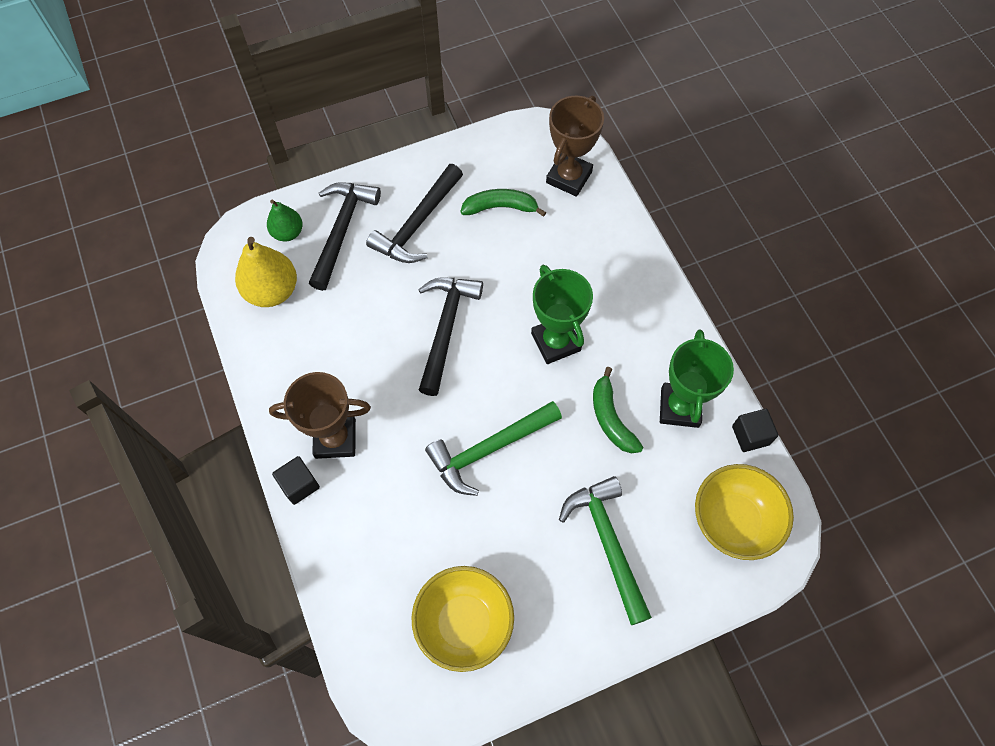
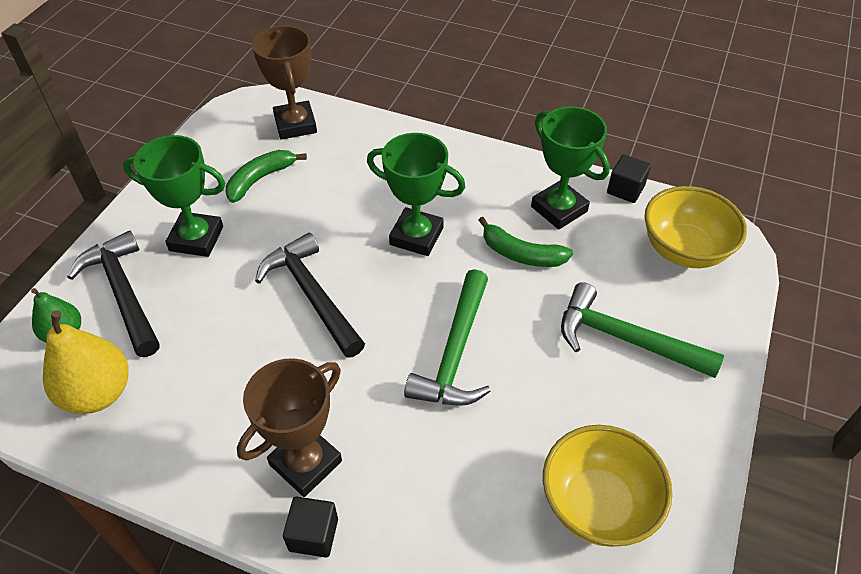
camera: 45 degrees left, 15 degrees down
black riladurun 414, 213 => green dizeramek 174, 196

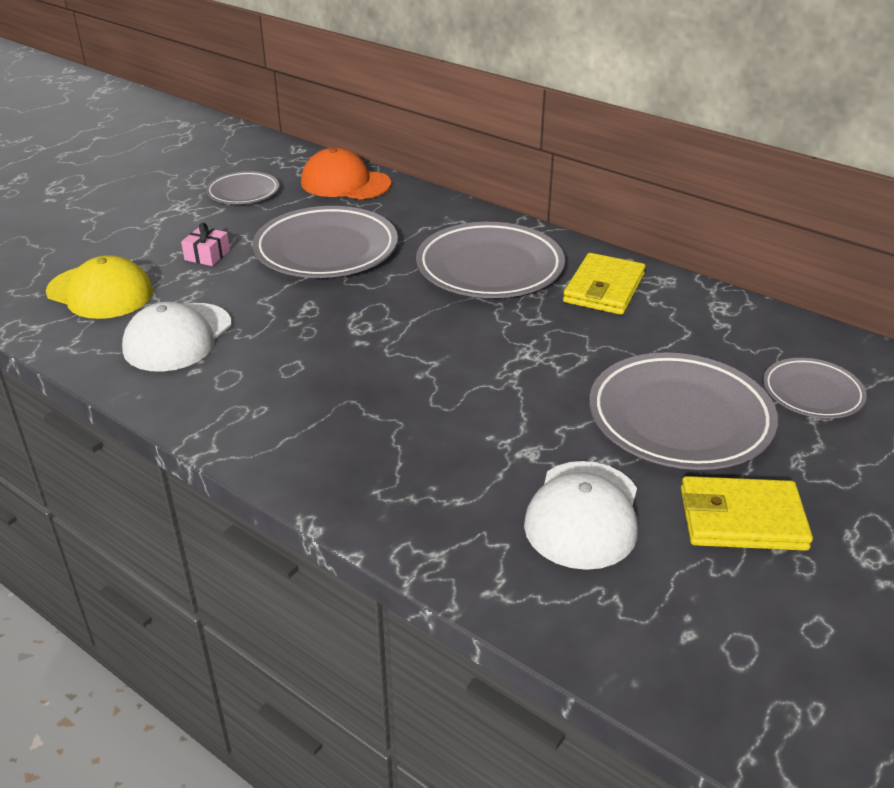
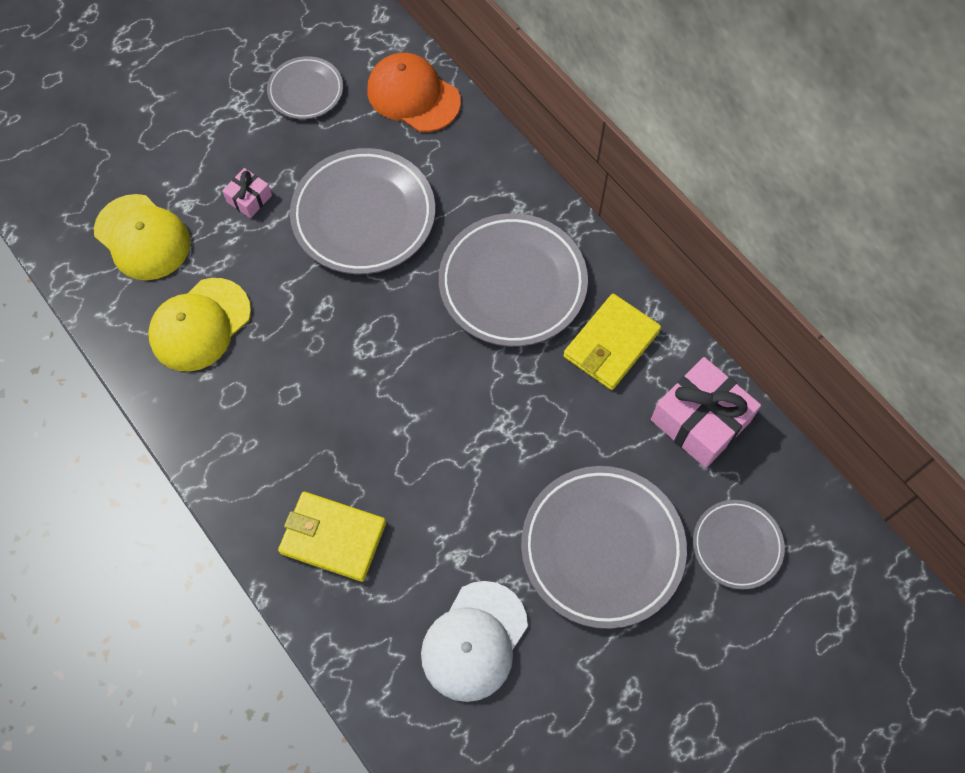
camera: 15 degrees right, 30 degrees up
nothing => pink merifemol 706, 412
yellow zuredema 747, 513 => yellow zuredema 332, 537, shifted
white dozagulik 176, 337 => yellow dozagulik 199, 325

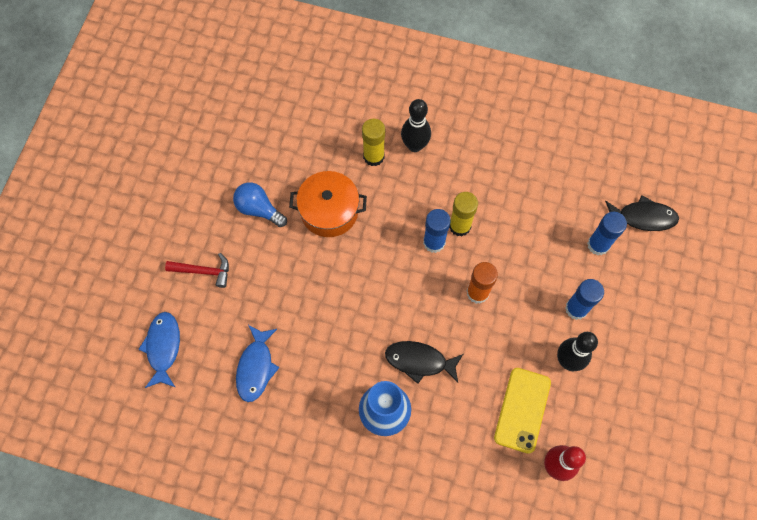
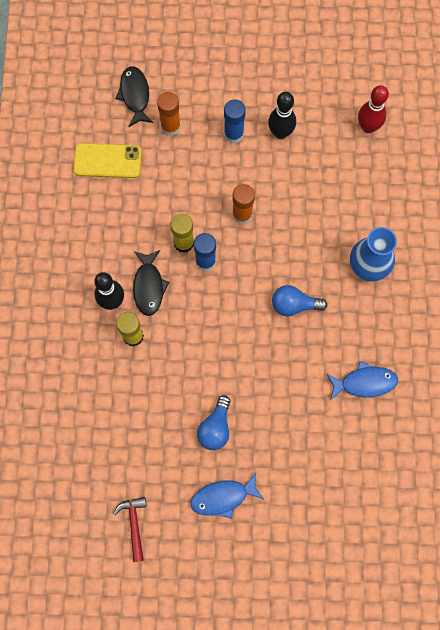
camera: 105 degrees left, 5 degrees up
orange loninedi 328, 204 => nothing
nothing => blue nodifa 299, 300
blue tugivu 159, 350 => blue tugivu 227, 496, shifted
red riladurun 197, 270 => red riladurun 130, 529, shifted
black tugivu 424, 362 => black tugivu 151, 283, shifted
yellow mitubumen 522, 411 => yellow mitubumen 107, 160, shifted
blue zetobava 607, 234 => orange zetobava 169, 114

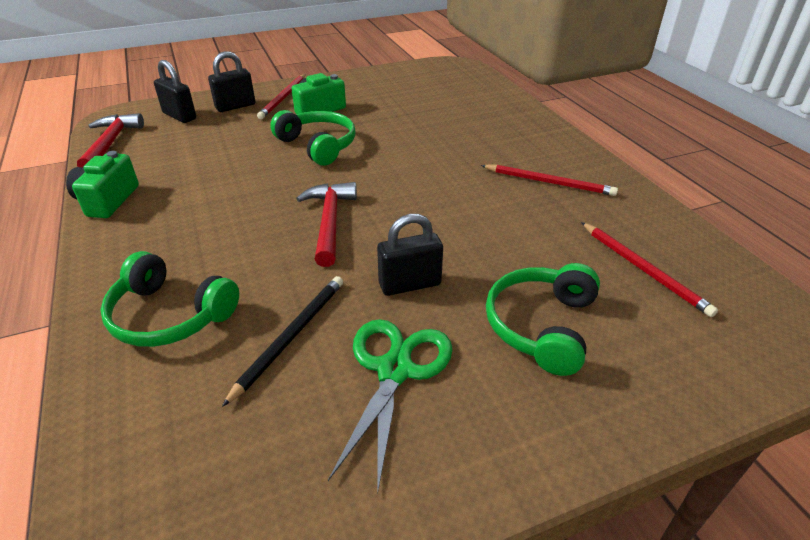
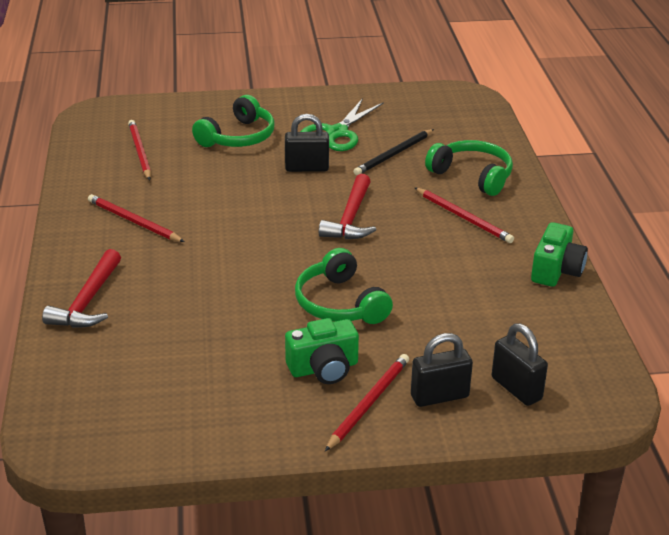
camera: 165 degrees left, 5 degrees down
nothing => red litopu 464, 215
red riladurun 110, 140 => red riladurun 81, 288, shifted

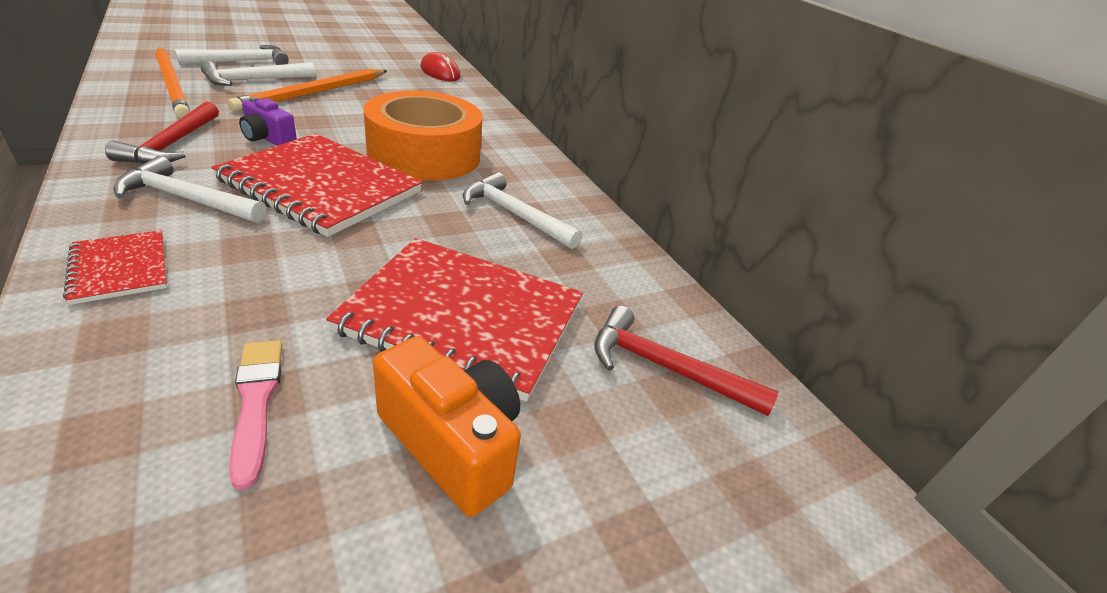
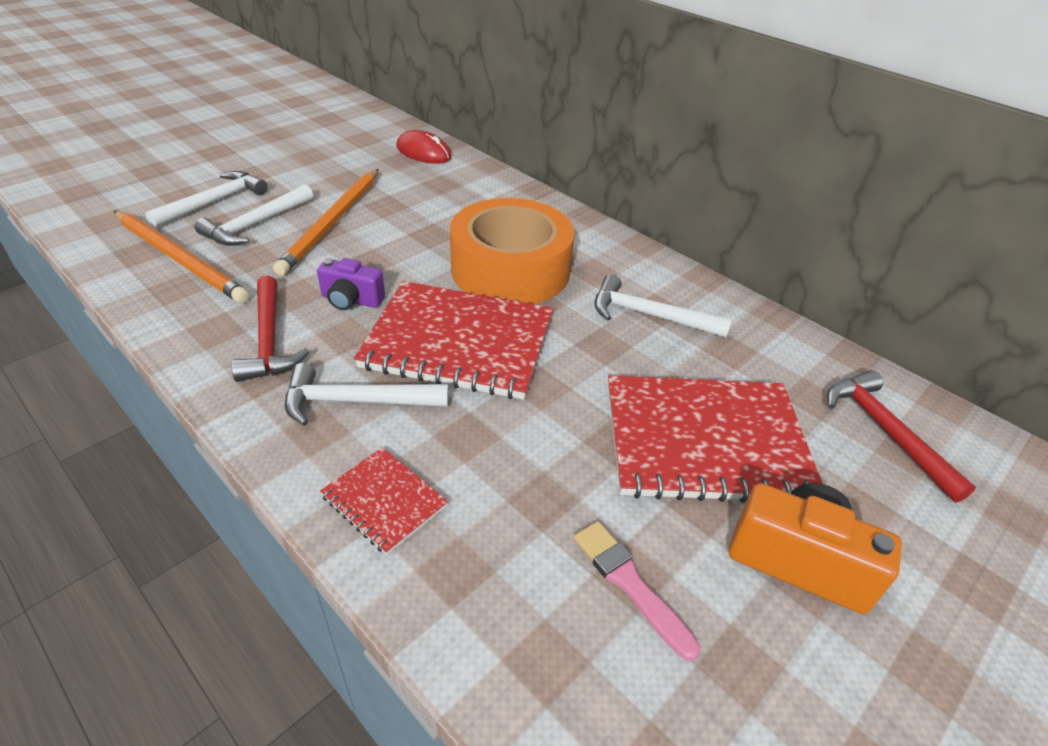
camera: 15 degrees left, 5 degrees up
red riladurun 686, 361 => red riladurun 901, 436, 60 degrees clockwise

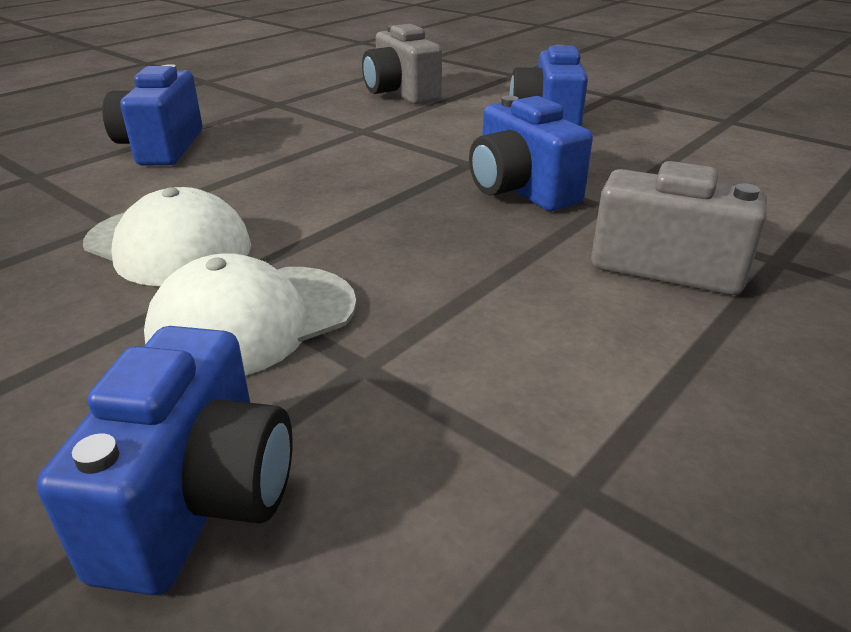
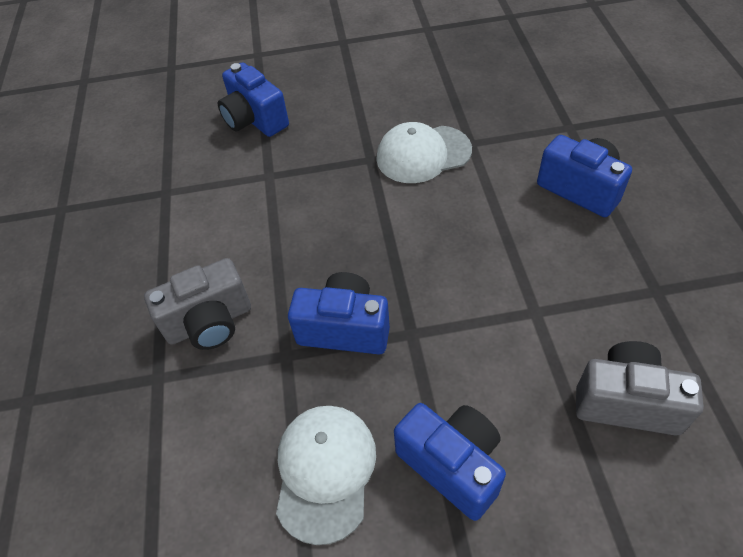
camera: 135 degrees right, 20 degrees up
white dozagulik 250, 314 => white dozagulik 326, 475, shifted

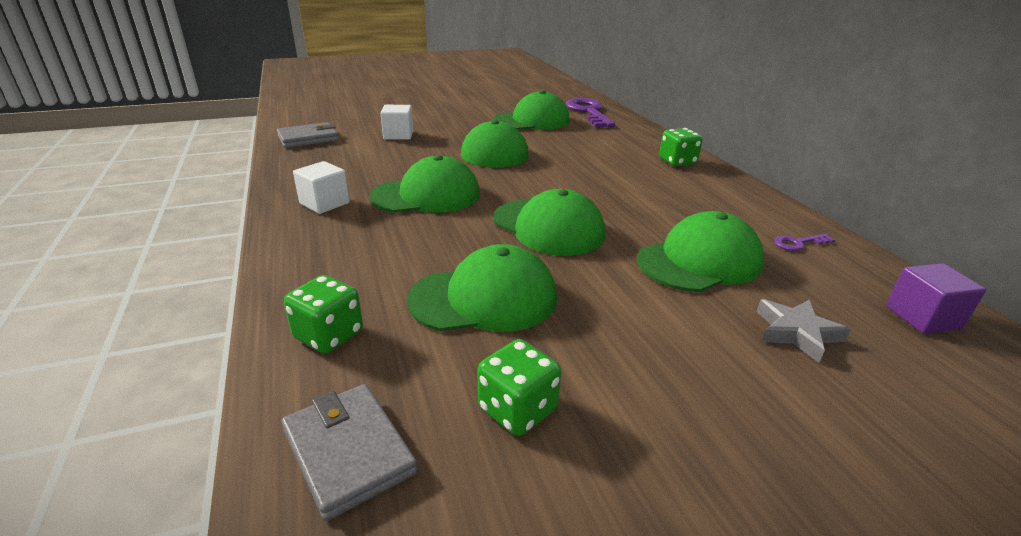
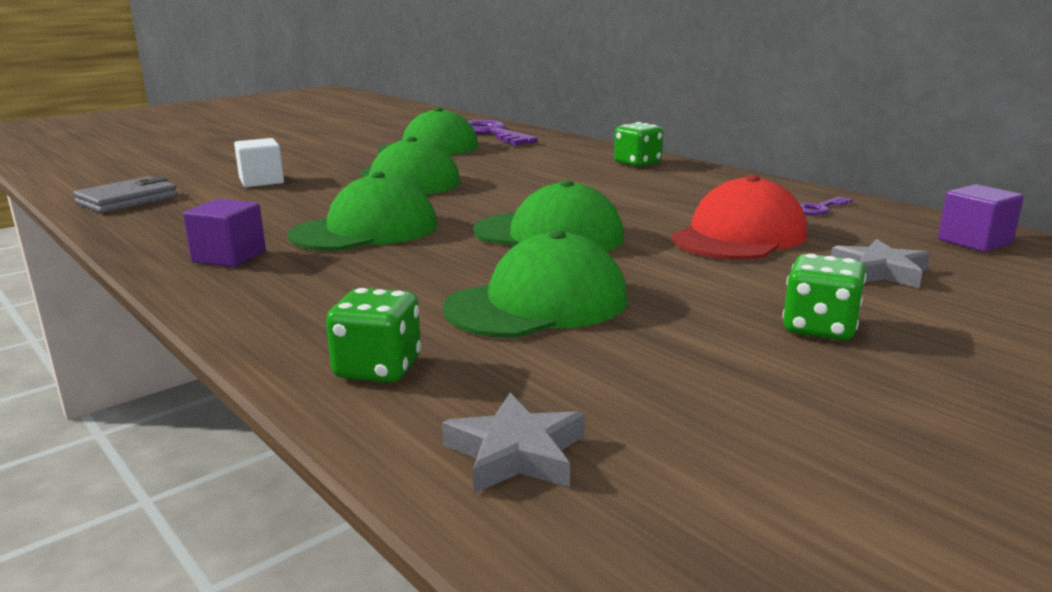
camera: 20 degrees left, 10 degrees down
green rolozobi 519, 387 => green rolozobi 824, 297, shifted
grey zuredema 349, 452 => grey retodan 513, 443
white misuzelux 321, 187 => purple misuzelux 224, 233
green dozagulik 700, 251 => red dozagulik 739, 217

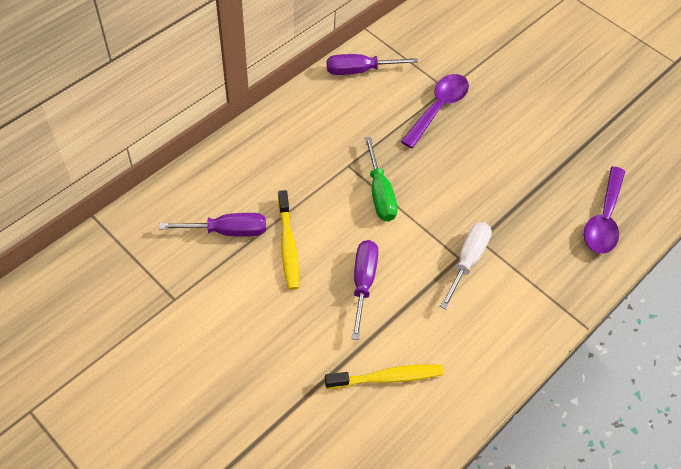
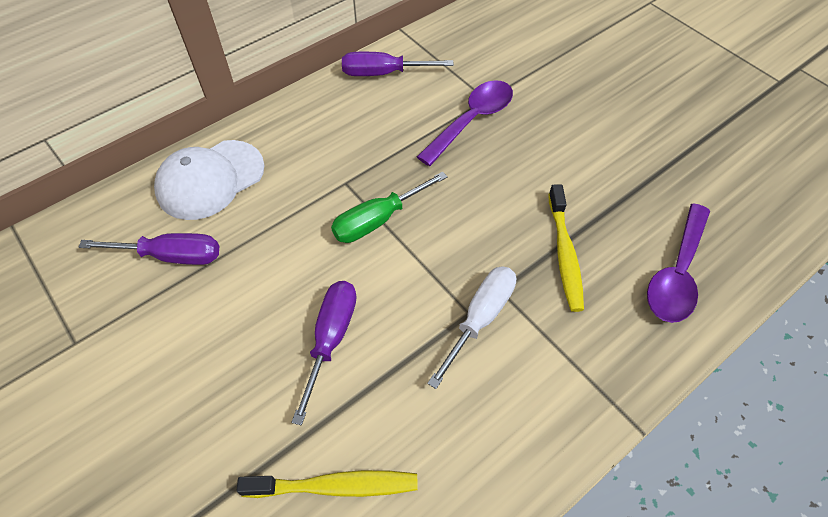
camera: 10 degrees right, 0 degrees up
nothing => white dozagulik 209, 180
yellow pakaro 288, 240 => yellow pakaro 566, 248, shifted
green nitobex 381, 179 => green nitobex 389, 207, 60 degrees clockwise

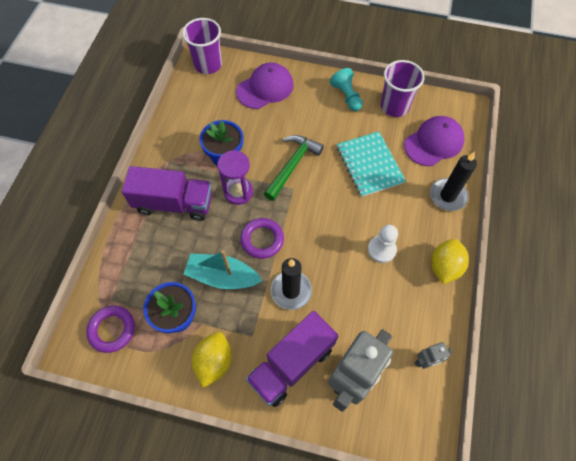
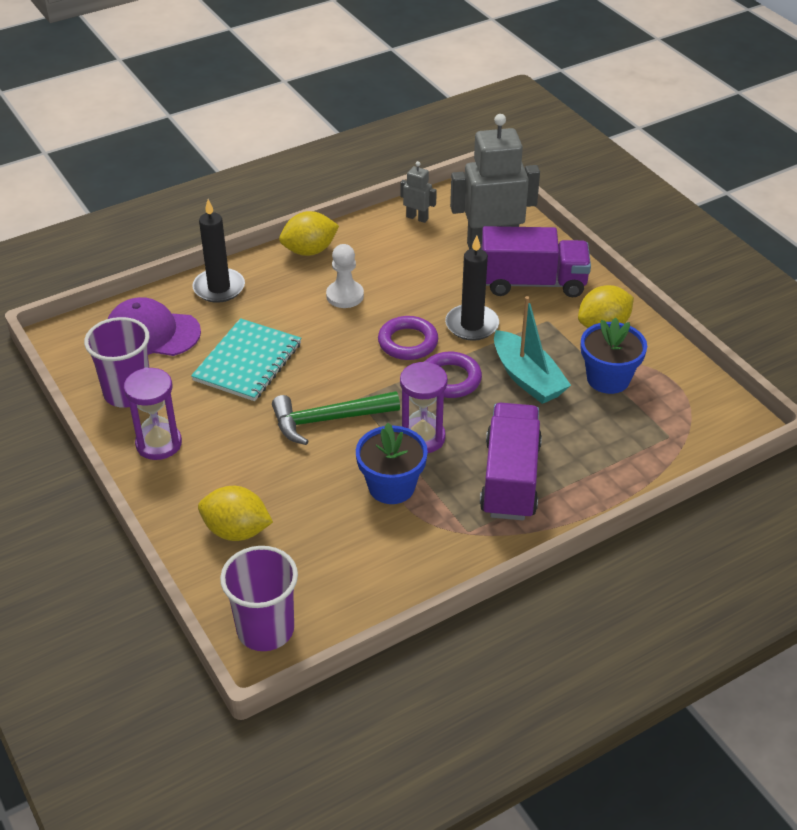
camera: 135 degrees left, 20 degrees down
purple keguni 110, 329 => purple keguni 408, 338, shifted
purple dozagulik 264, 85 => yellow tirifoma 235, 513
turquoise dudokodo 346, 89 => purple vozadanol 153, 413
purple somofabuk 167, 193 => purple somofabuk 511, 461, 45 degrees clockwise

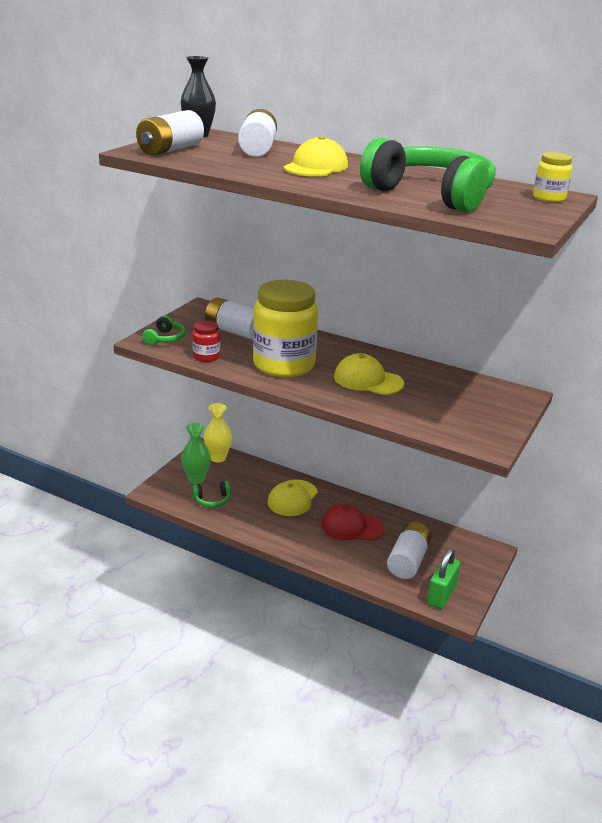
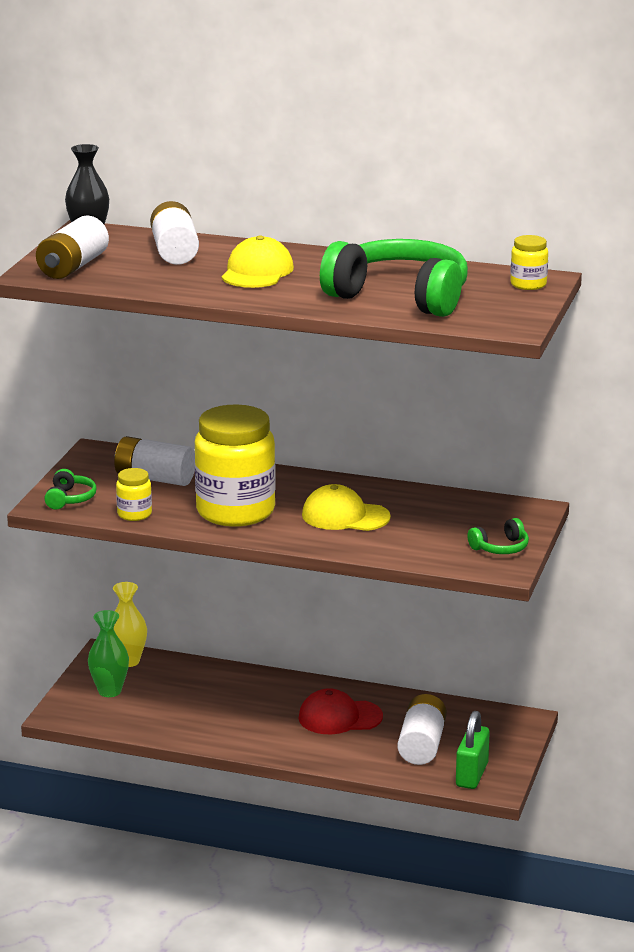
camera: 10 degrees left, 5 degrees down
yellow dozagulik 292, 497 => nothing
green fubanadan 211, 494 => green fubanadan 498, 536, shifted
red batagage 206, 341 => yellow batagage 134, 494

